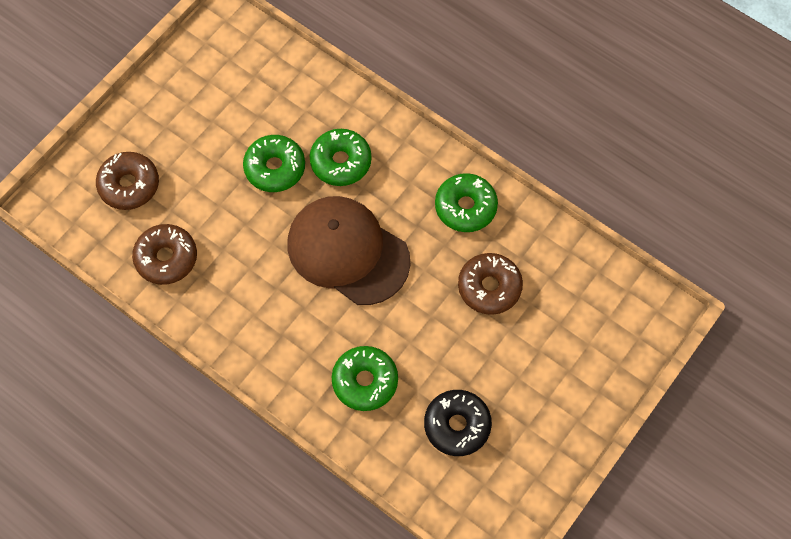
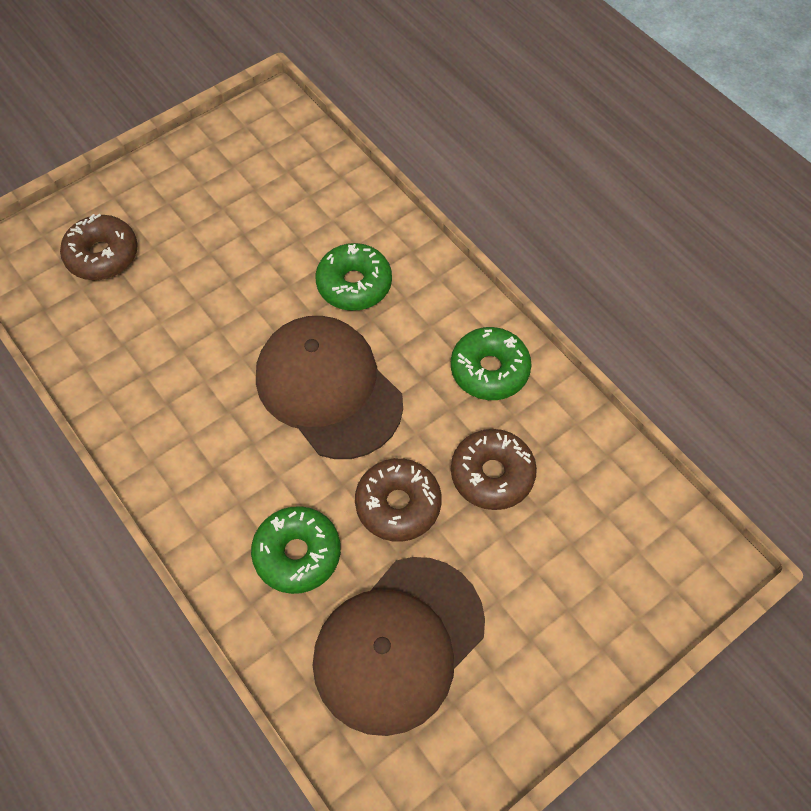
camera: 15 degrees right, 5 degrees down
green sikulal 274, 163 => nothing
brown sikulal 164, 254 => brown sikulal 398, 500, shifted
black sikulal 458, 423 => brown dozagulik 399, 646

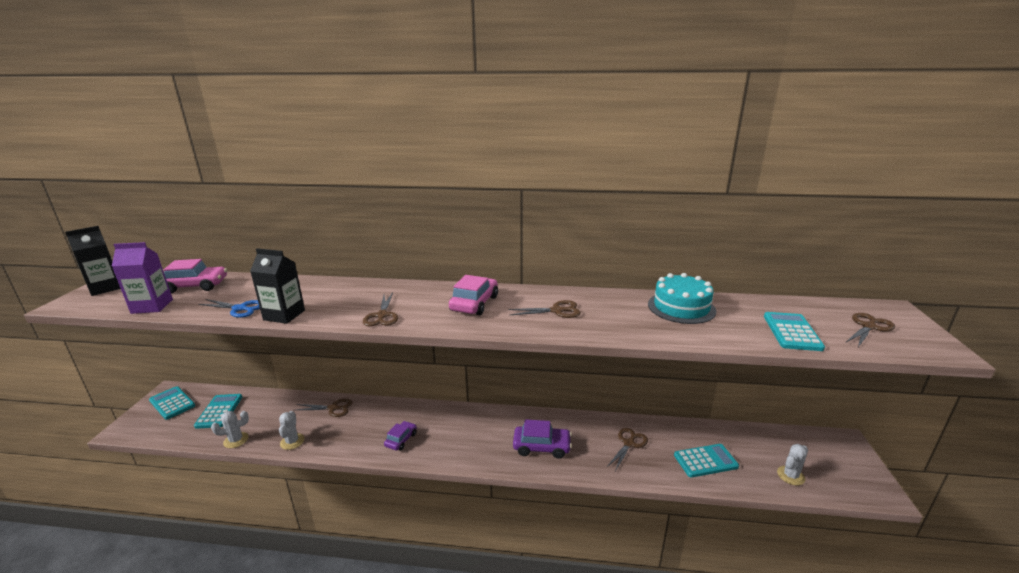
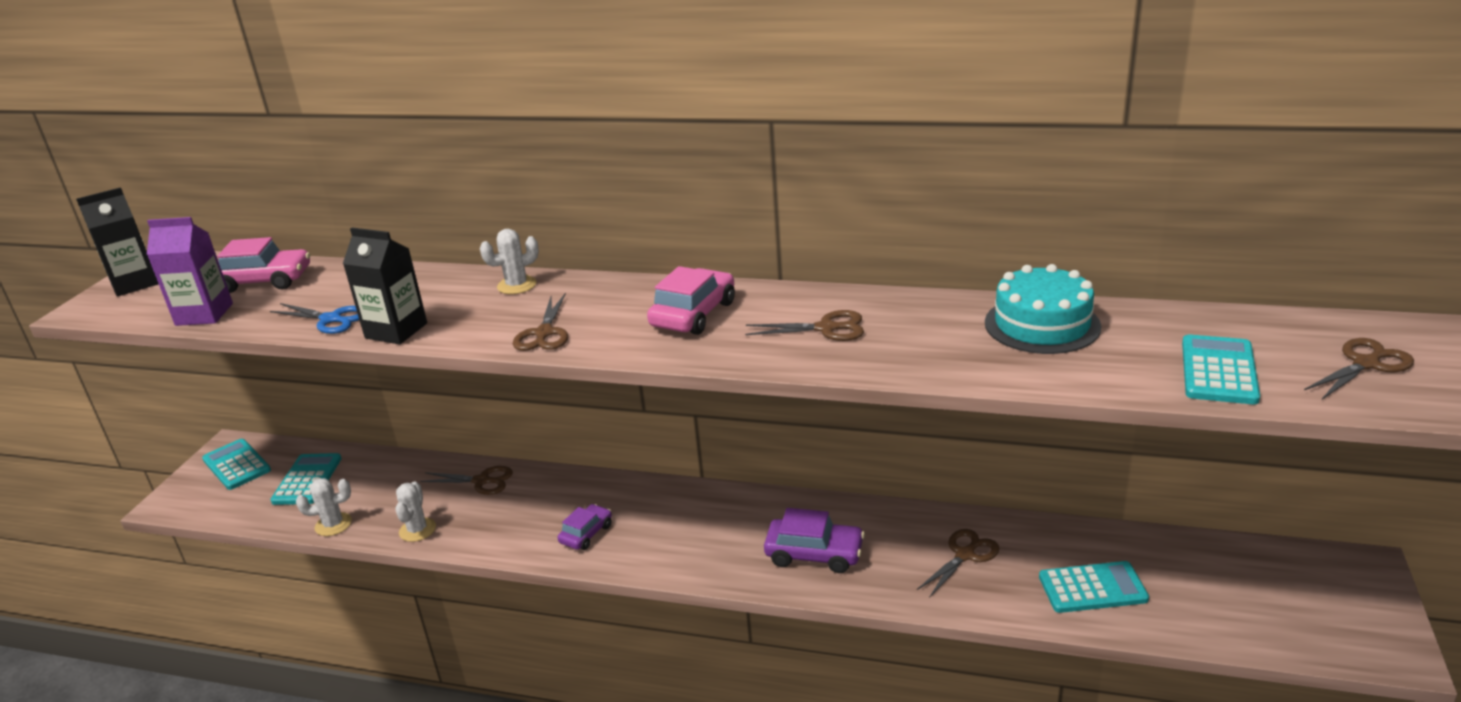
camera: 10 degrees right, 5 degrees up
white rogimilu 792, 464 => white rogimilu 509, 261, shifted

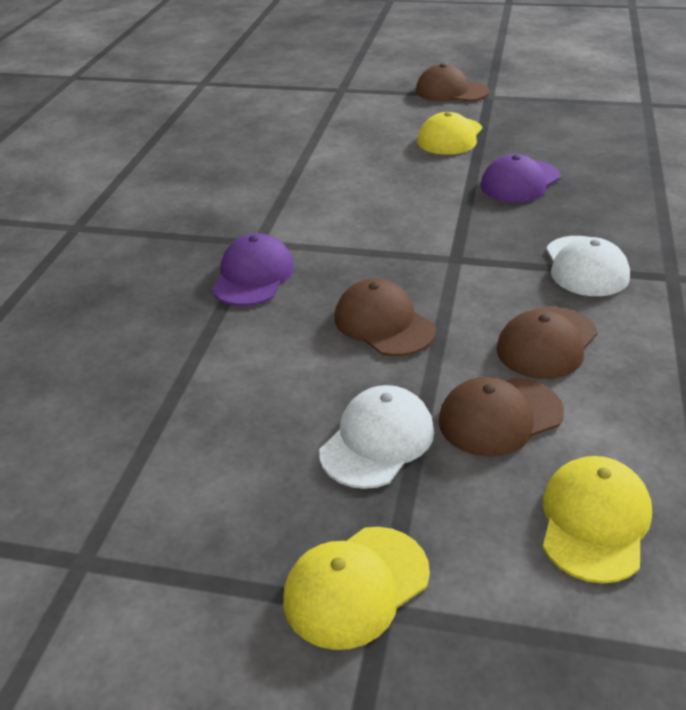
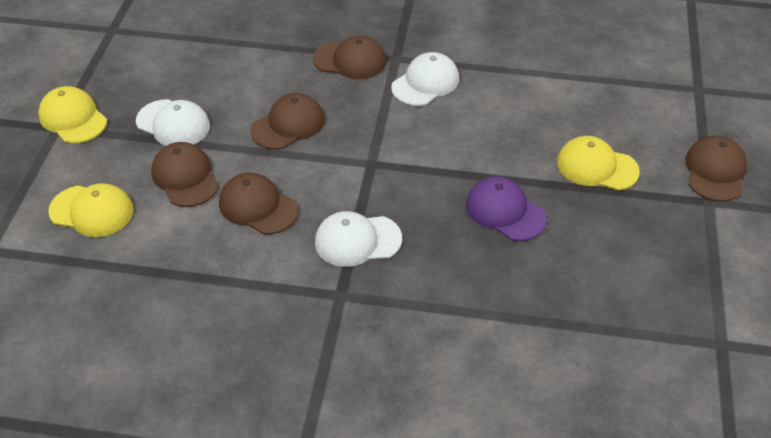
camera: 85 degrees right, 10 degrees up
nothing => white dozagulik 425, 79
purple dozagulik 253, 269 => brown dozagulik 349, 57

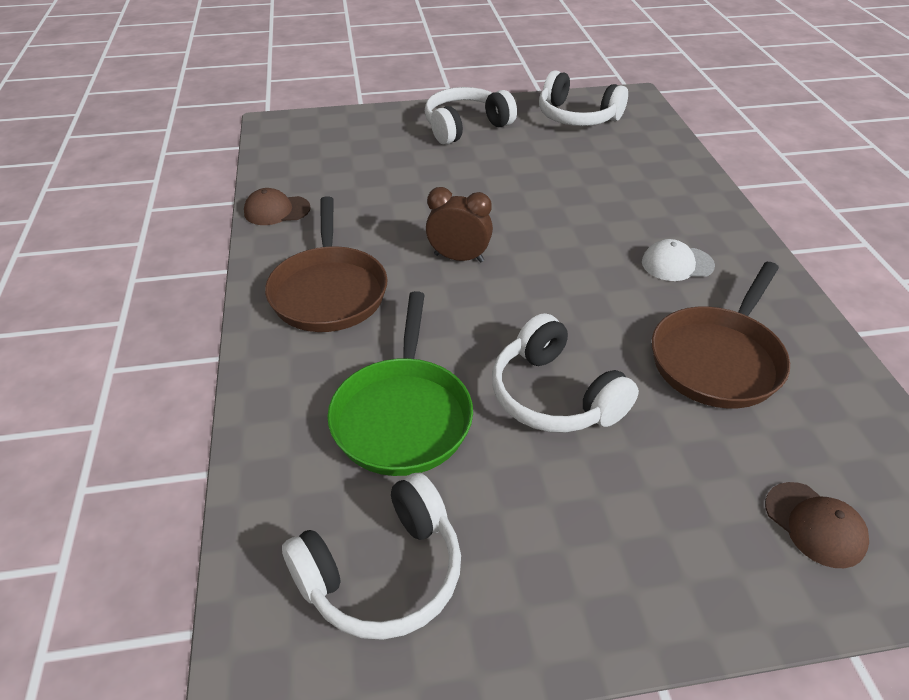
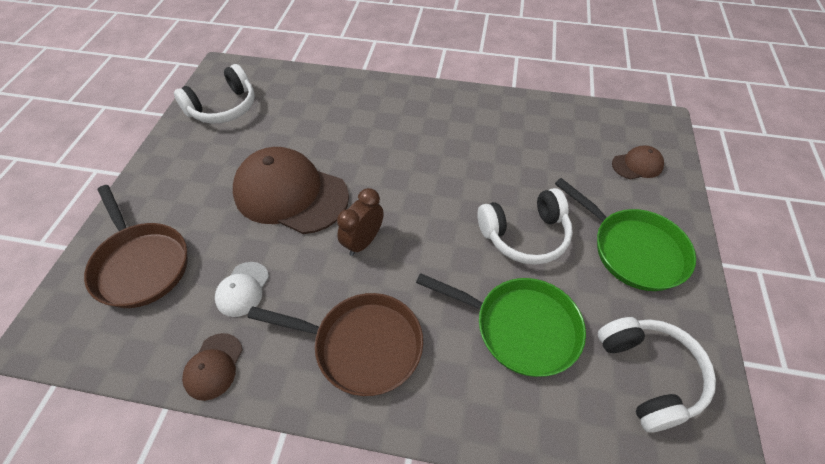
camera: 70 degrees left, 10 degrees up
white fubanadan 471, 116 => nothing
nothing => brown dozagulik 291, 190
nothing => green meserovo 625, 234
white dozagulik 678, 260 => white dozagulik 242, 289, shifted
brown meserovo 721, 335 => brown meserovo 136, 246, shifted

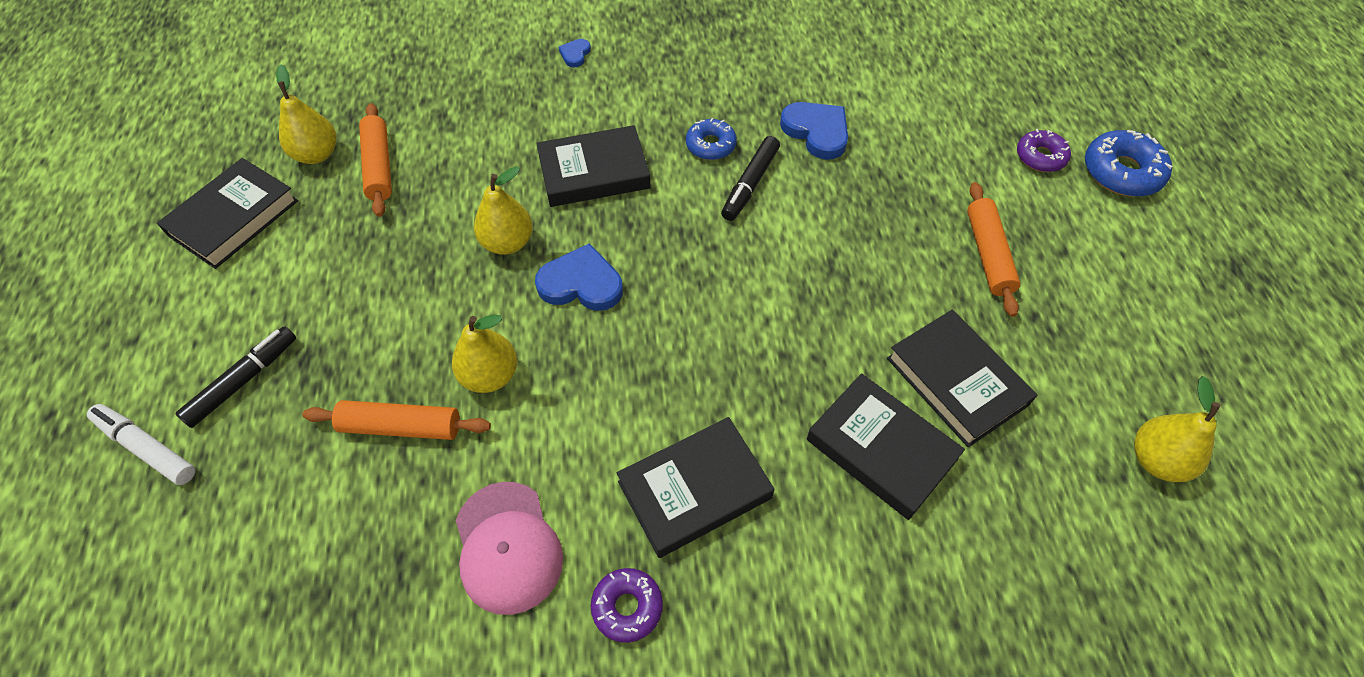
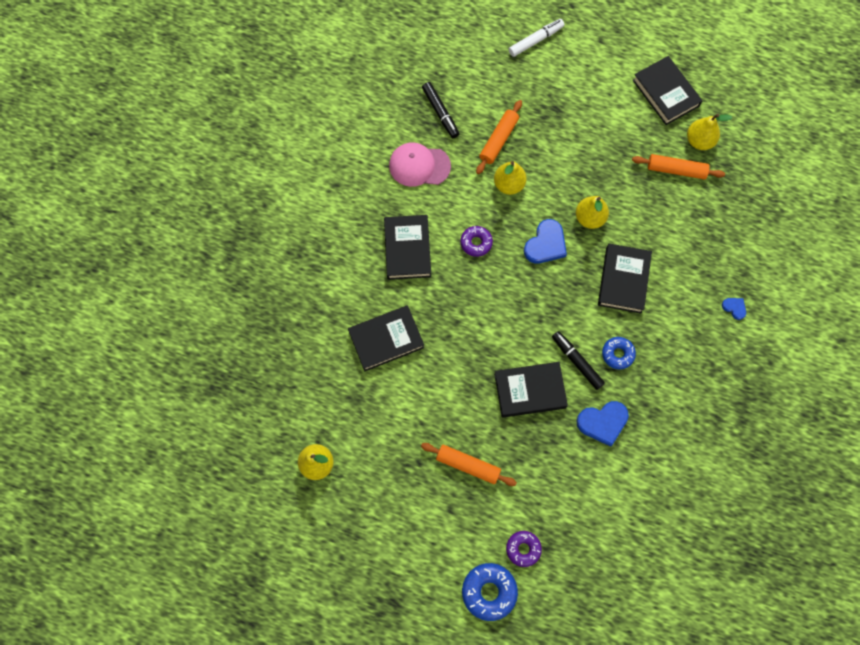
camera: 115 degrees right, 15 degrees up
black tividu 235, 377 => black tividu 440, 110, shifted
purple sikulal 627, 605 => purple sikulal 477, 241, shifted
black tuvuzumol 962, 378 => black tuvuzumol 531, 390, shifted

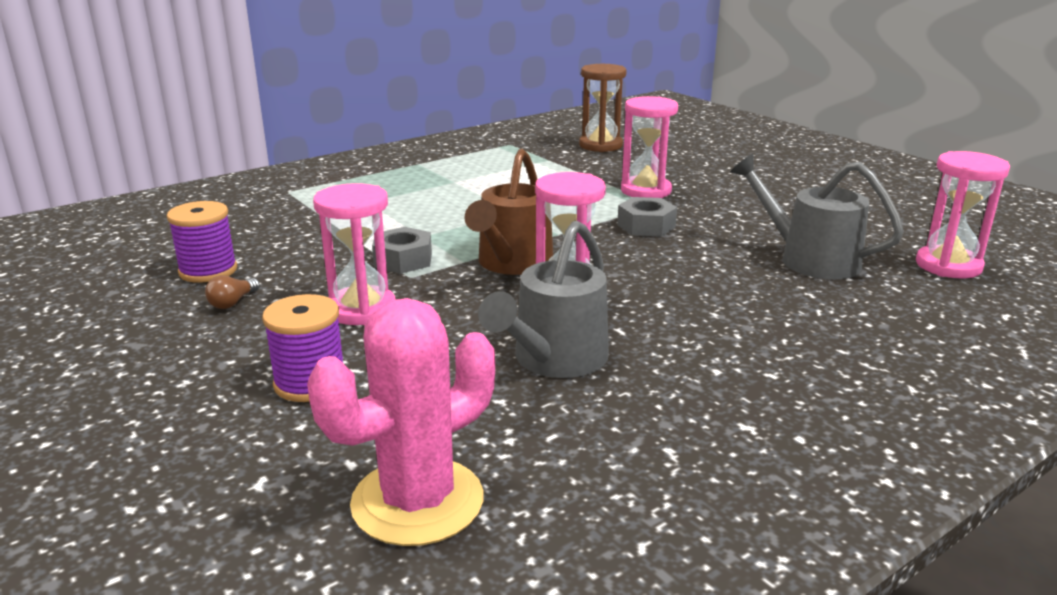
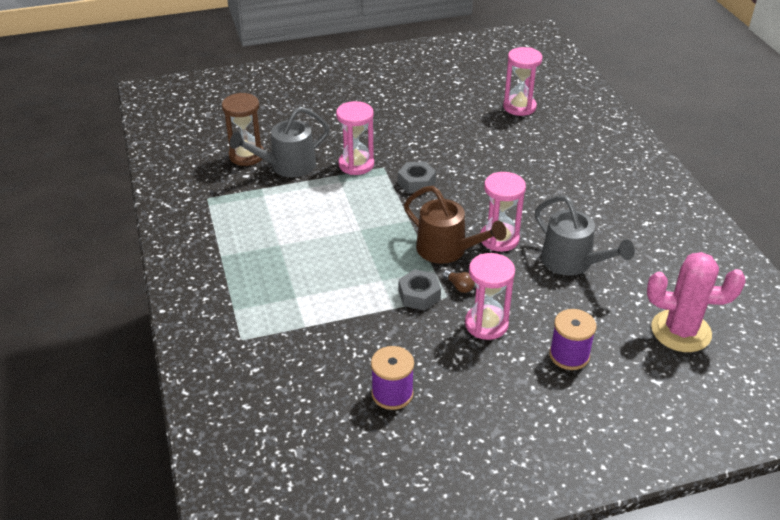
camera: 70 degrees left, 15 degrees up
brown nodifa 232, 292 => brown nodifa 459, 281, shifted
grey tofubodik 817, 216 => grey tofubodik 280, 142, shifted
pink rogimilu 401, 422 => pink rogimilu 696, 302, 60 degrees counterclockwise

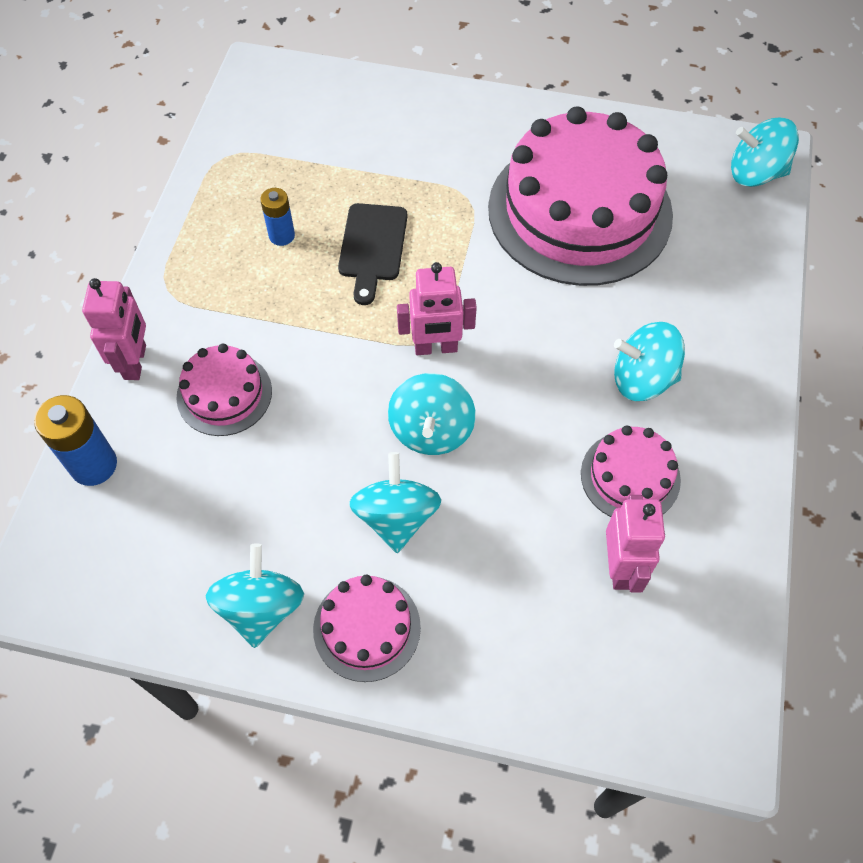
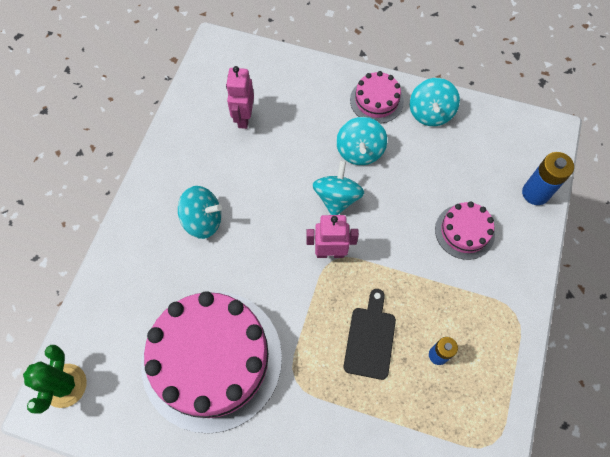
camera: 175 degrees left, 5 degrees up
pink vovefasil 114, 329 => nothing
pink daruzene 631, 471 => nothing
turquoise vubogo 765, 152 => green rogimilu 55, 379

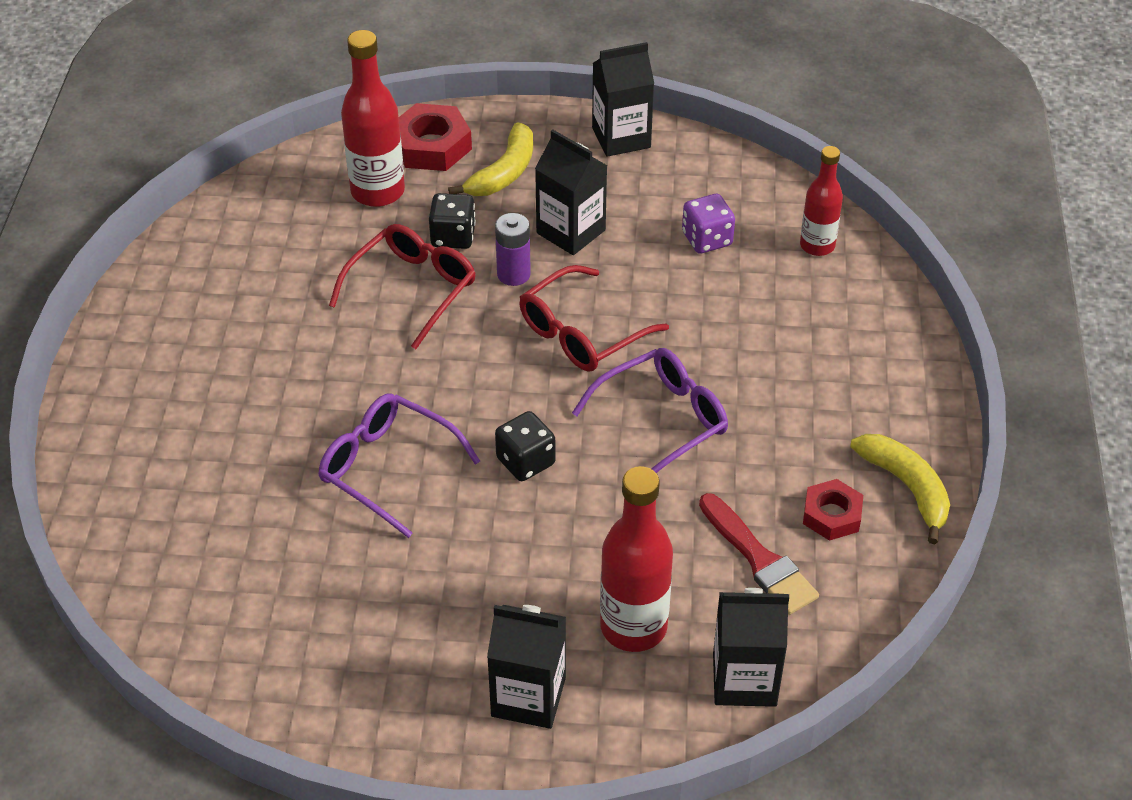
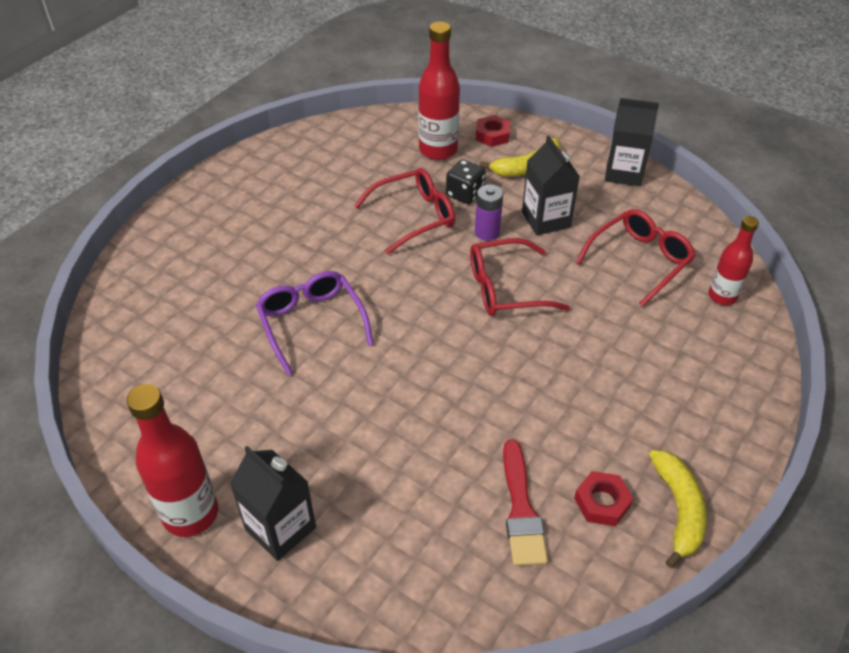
camera: 30 degrees right, 0 degrees up
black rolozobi 525, 446 => nothing
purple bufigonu 650, 410 => nothing
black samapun 751, 647 => nothing
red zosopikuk 636, 559 => red zosopikuk 172, 460, shifted
purple rolozobi 708, 224 => red bufigonu 636, 258
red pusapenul 435, 137 => red pusapenul 493, 131, x0.65

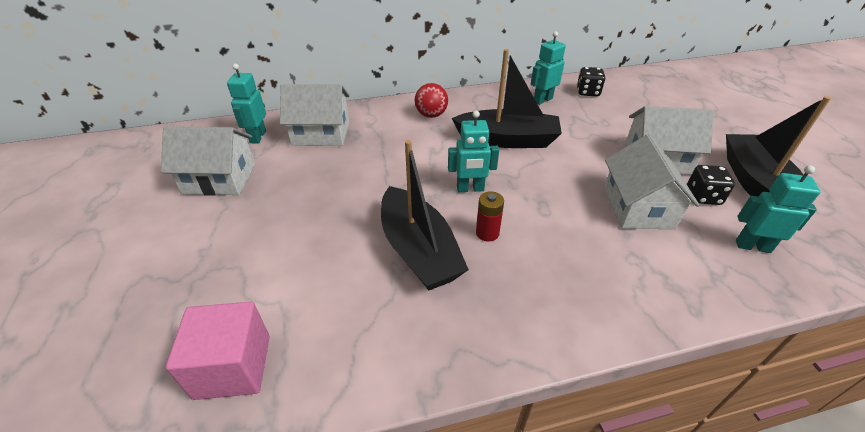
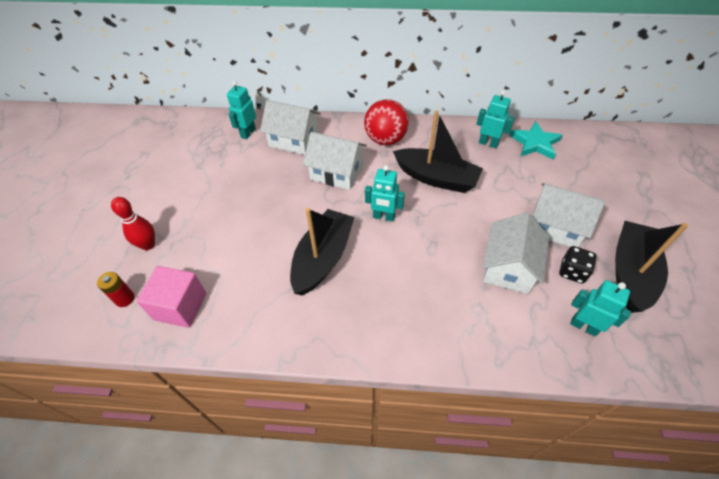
camera: 20 degrees right, 10 degrees up
nothing => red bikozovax 133, 223
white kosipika 208, 161 => white kosipika 335, 161, shifted
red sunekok 490, 216 => red sunekok 116, 289, shifted
black rolozobi 591, 81 => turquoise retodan 536, 140
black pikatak 425, 215 => black pikatak 322, 251, 150 degrees counterclockwise
turquoise vovefasil 548, 68 => turquoise vovefasil 495, 119, 45 degrees clockwise
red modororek 431, 100 => red modororek 386, 122, x1.55

